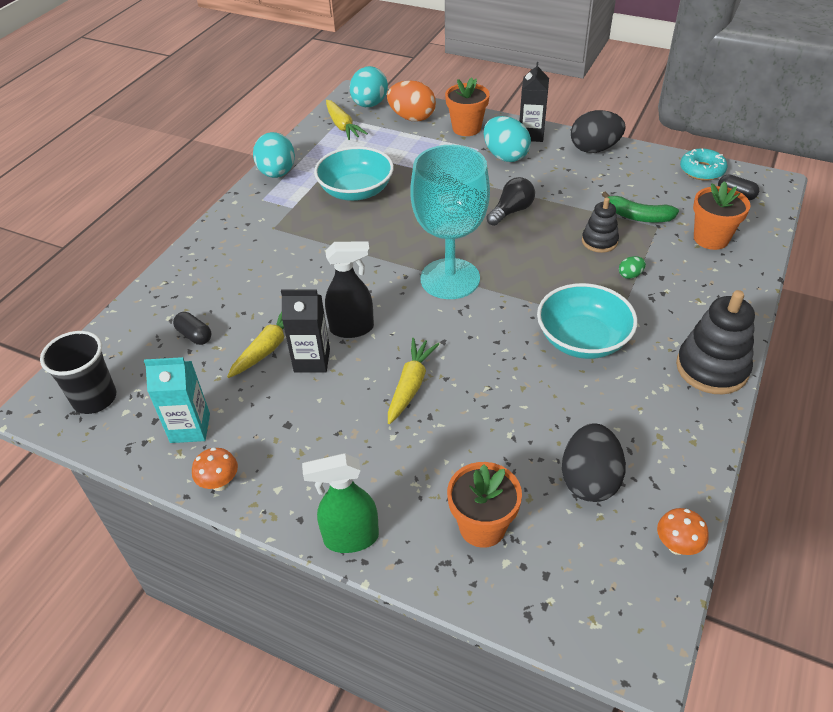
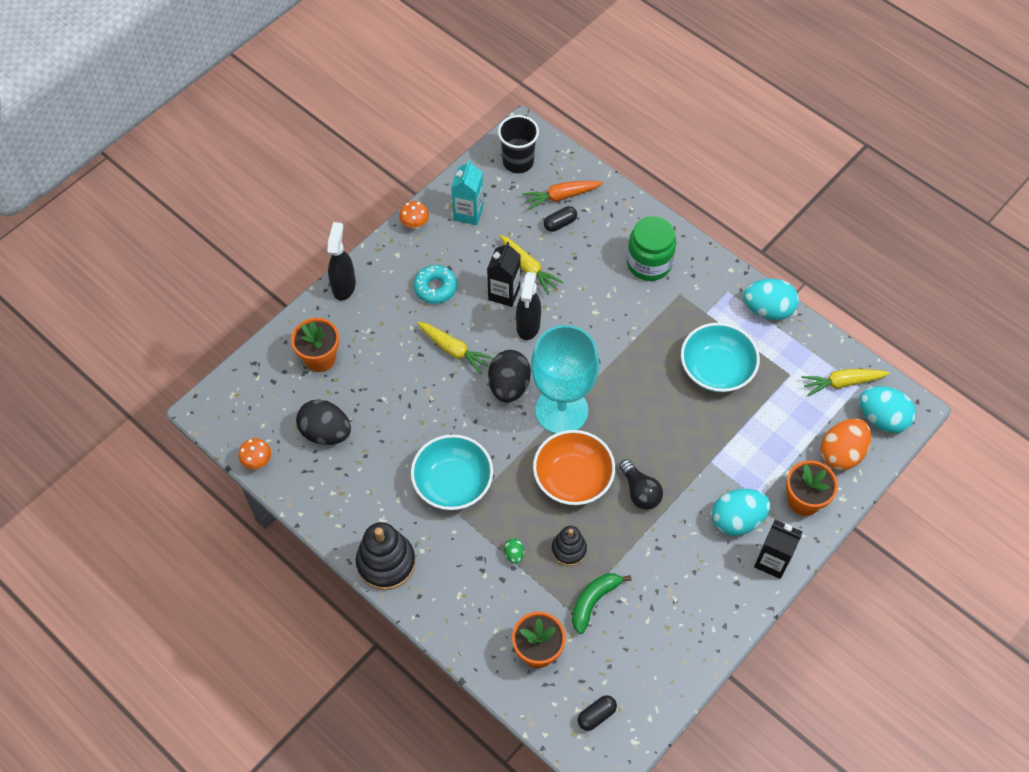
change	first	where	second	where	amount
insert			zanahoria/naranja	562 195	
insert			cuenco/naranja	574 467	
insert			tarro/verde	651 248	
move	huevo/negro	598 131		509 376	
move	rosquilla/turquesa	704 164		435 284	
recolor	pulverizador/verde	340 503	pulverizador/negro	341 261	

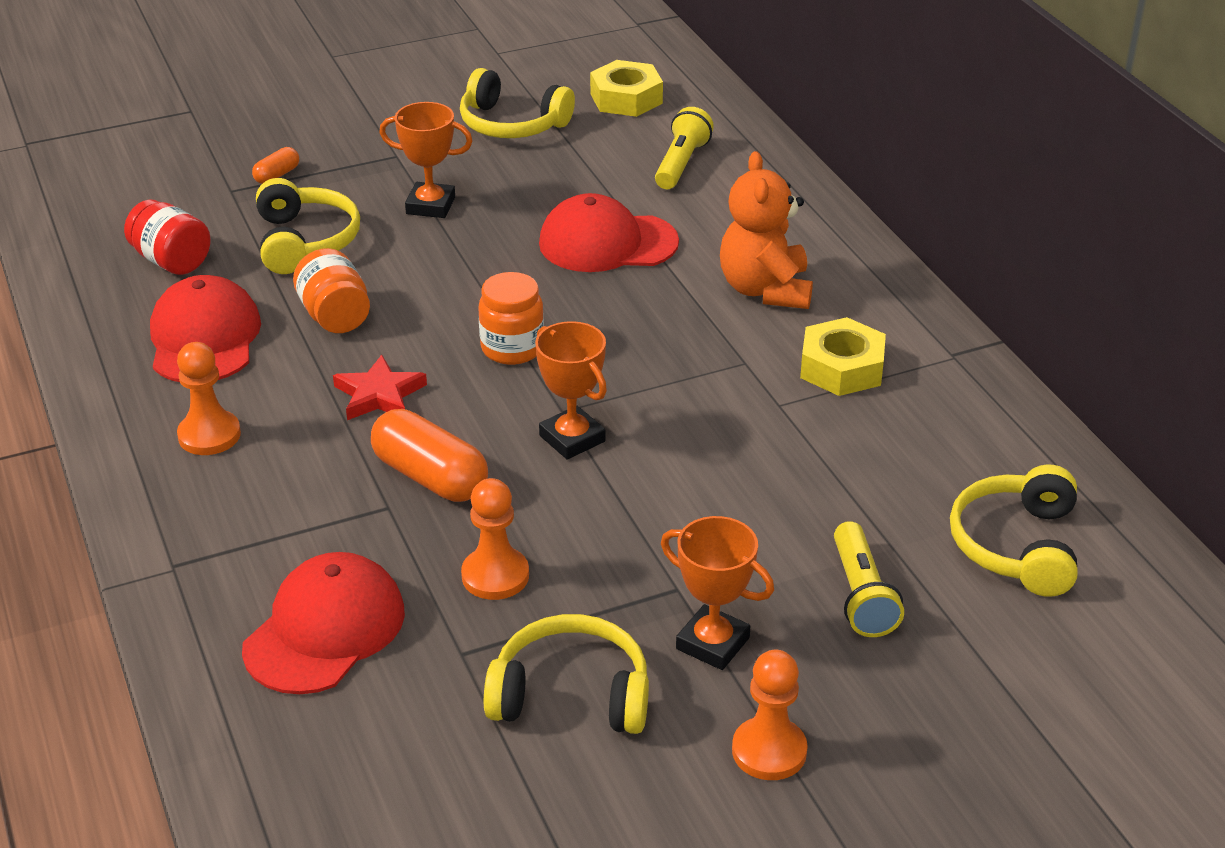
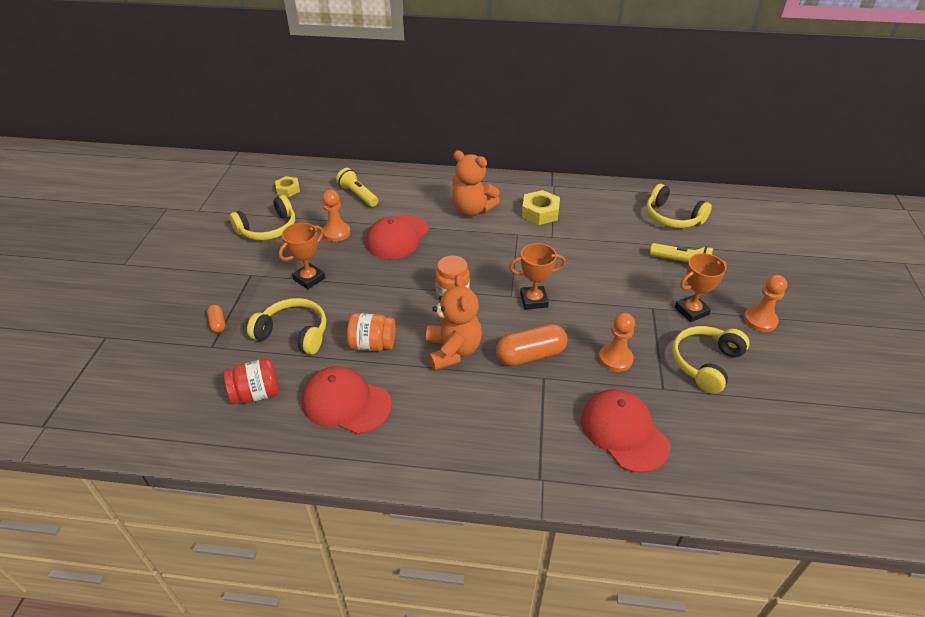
change	first	where	second	where	amount
move	peón/naranja	209 398		336 216	
replace	estrella/rojo	380 387	osito/naranja	454 323	
resize	tuerca/amarillo	626 88		287 186	x0.65

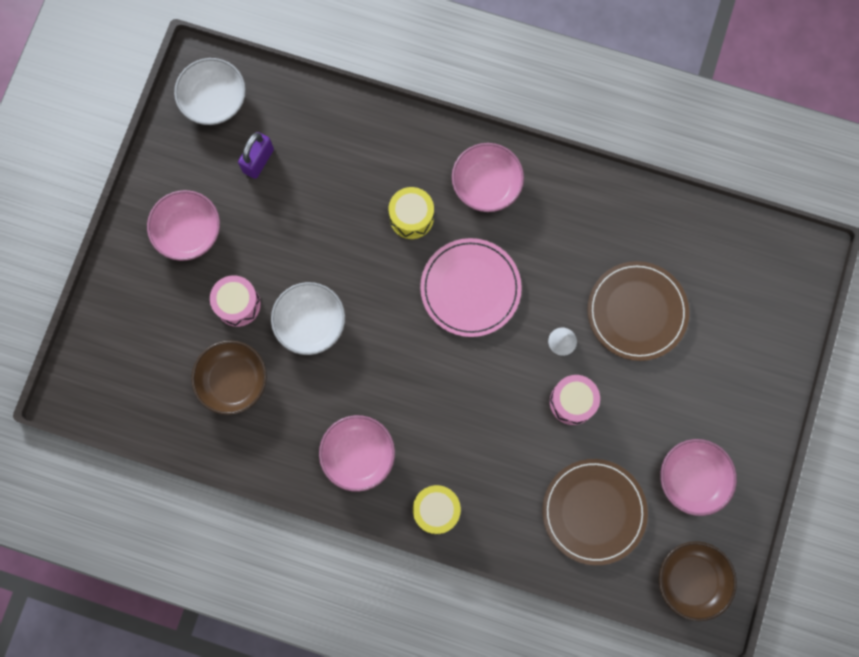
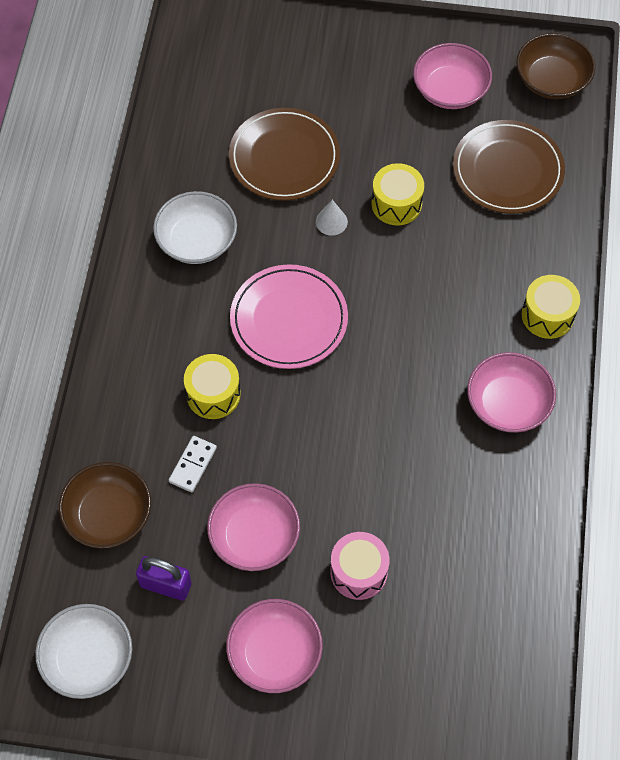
change	first	where	second	where	amount
insert			ficha de dominó/blanco	193 464	
move	cuenco/marrón	229 377		105 505	
move	cuenco/blanco	308 318		195 227	
move	cuenco/rosa	488 177		253 527	
recolor	tambor/rosa	575 400	tambor/amarillo	398 194	

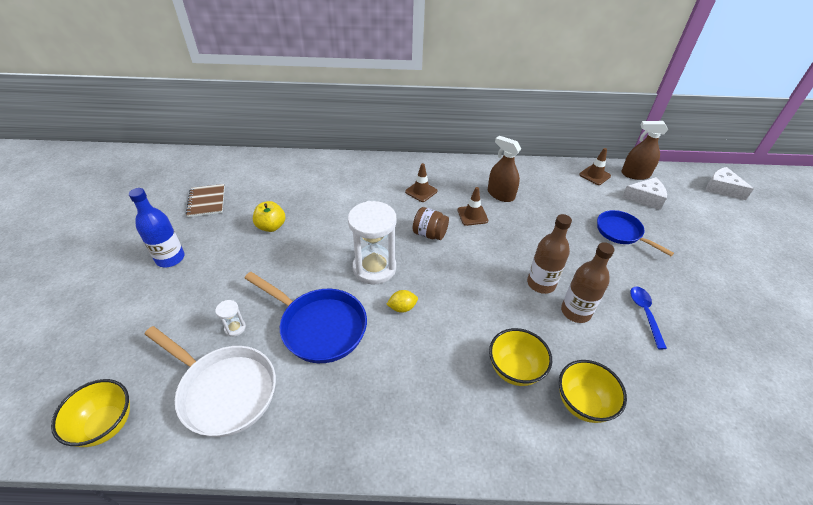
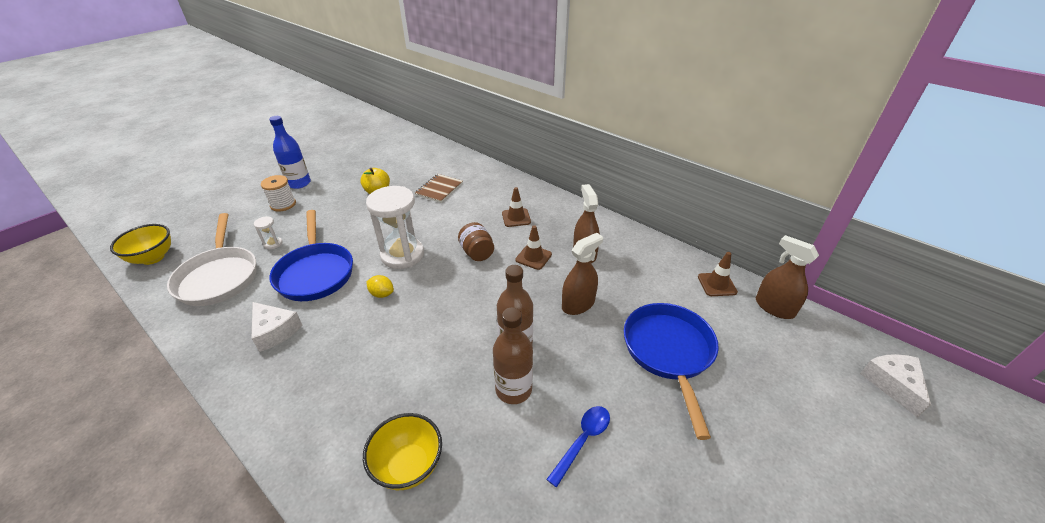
change	first	where	second	where	amount
delete	cuenco/amarillo	520 357			
insert			carrete/blanco	278 193	
insert			pulverizador/marrón	582 274	
move	cuaderno/marrón	205 200		439 188	
move	queso/blanco	644 193		277 327	
resize	sartén/azul	635 233		671 371	x1.53

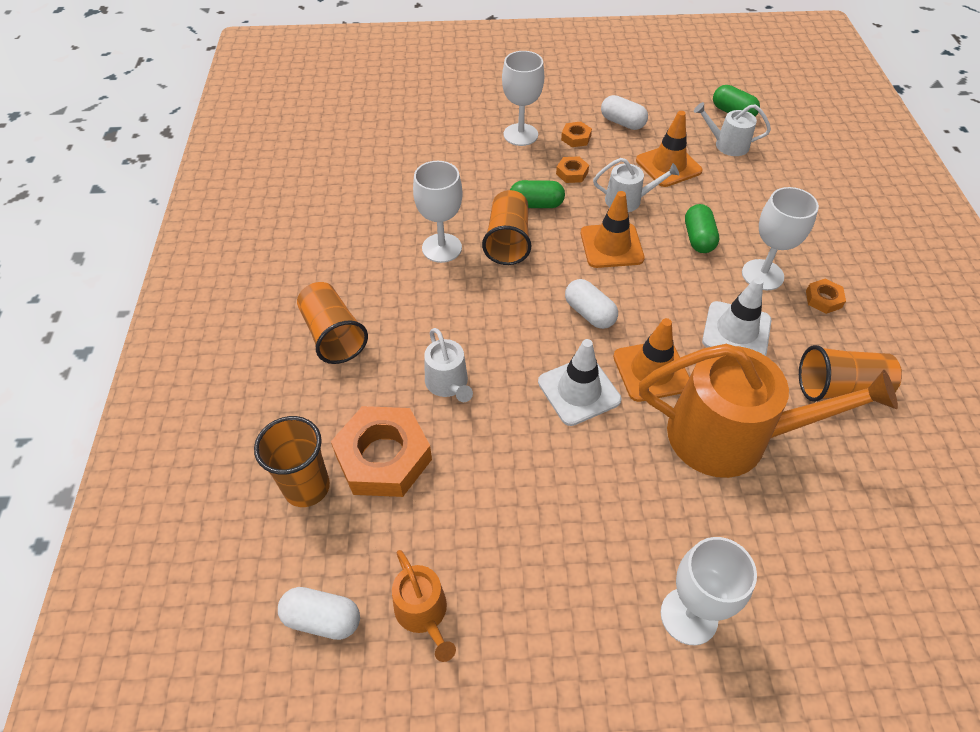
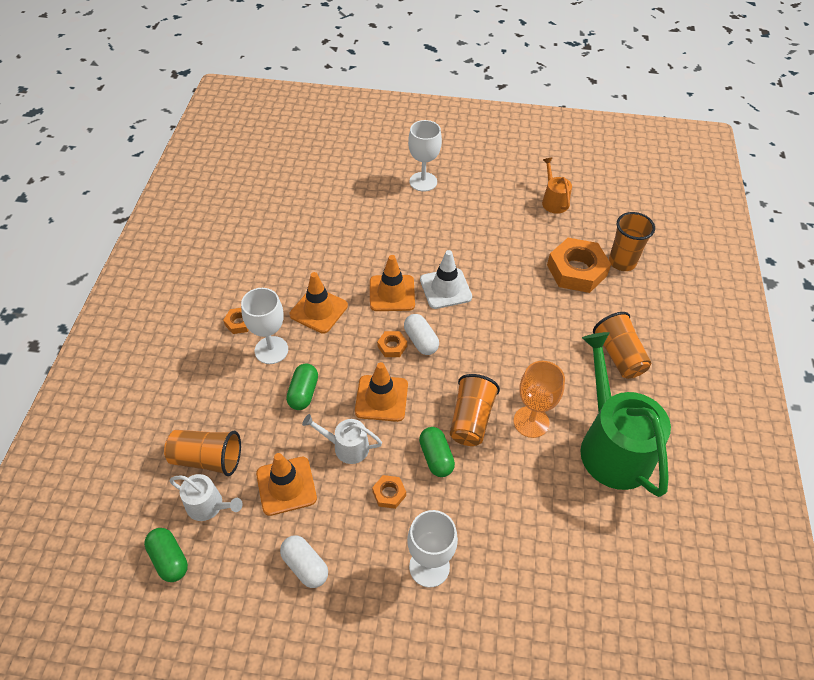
change	first	where	second	where	amount
delete	cápsula/blanco	319 613			
delete	regadera/blanco	448 365			
delete	regadera/naranja	768 411			
insert			regadera/verde	625 414	
move	tuerca/naranja	576 134		392 344	
move	vaso/naranja	850 373		202 453	
recolor	copa/blanco	438 212	copa/naranja	539 399	
recolor	cono de tráfico/blanco	736 316	cono de tráfico/naranja	318 303	
rotate	cápsula/verde	537 194		437 452	60 degrees clockwise

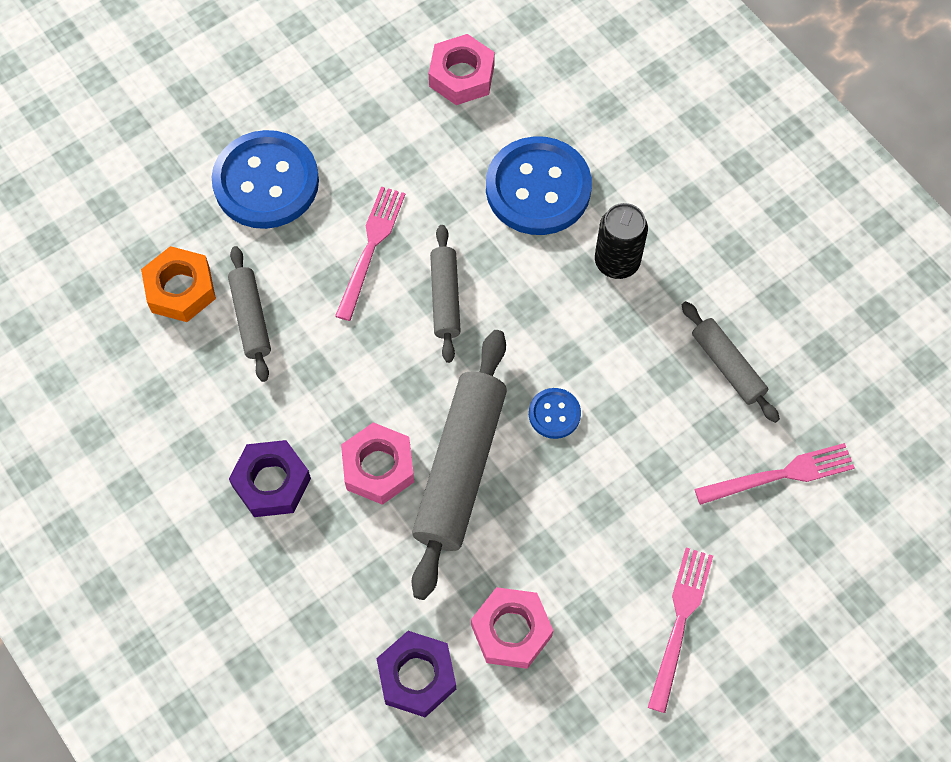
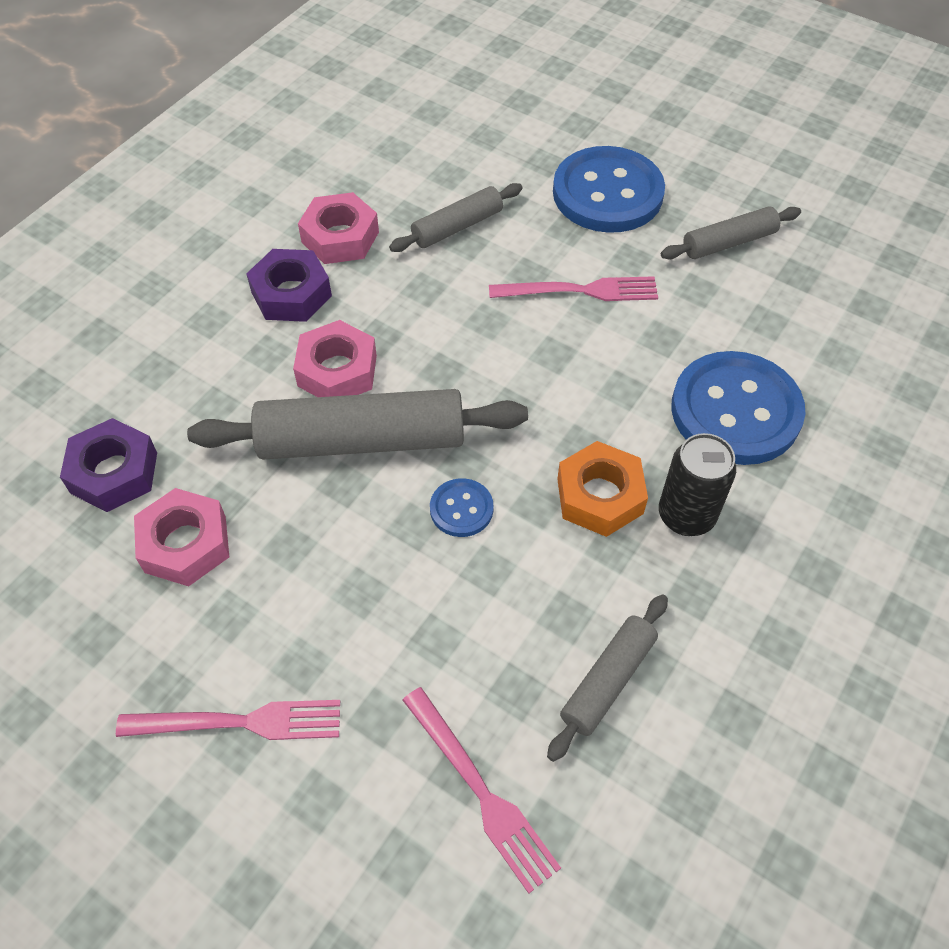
change	first	where	second	where	amount
move	tuerca/naranja	178 284		602 489	
move	tuerca/rosa	462 69		338 228	
move	rodillo/gris	445 294		731 232	

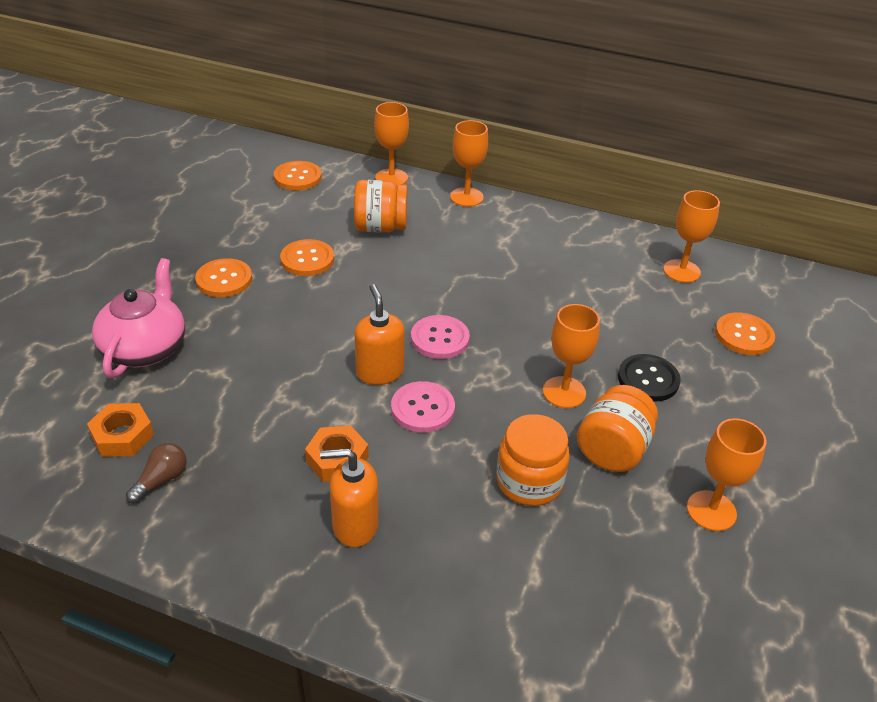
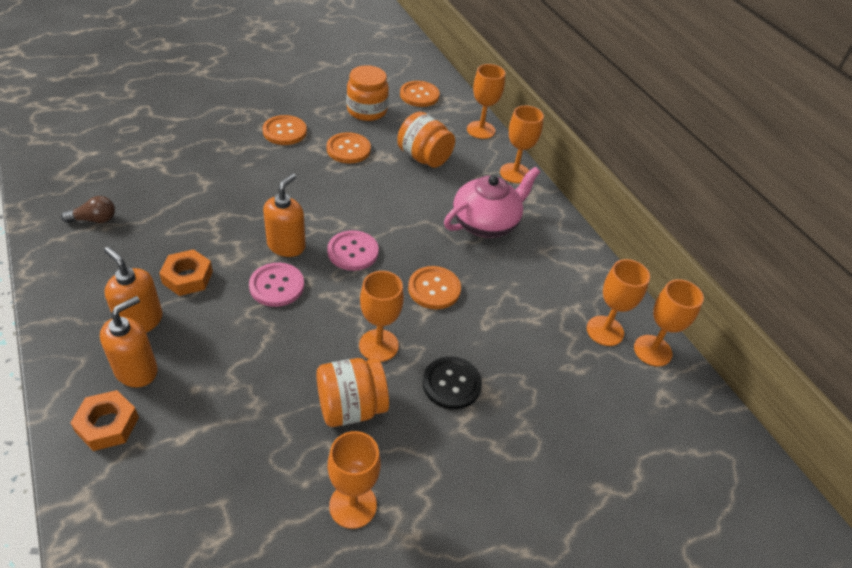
change	first	where	second	where	amount
insert			dispensador de jabón/naranja	129 341	
insert			copa/naranja	669 323	
move	tuerca/naranja	120 430		104 420	
move	tetera/rosa	138 318		492 202	
move	tarro/naranja	533 460		368 93	
move	botón/naranja	745 333		434 287	

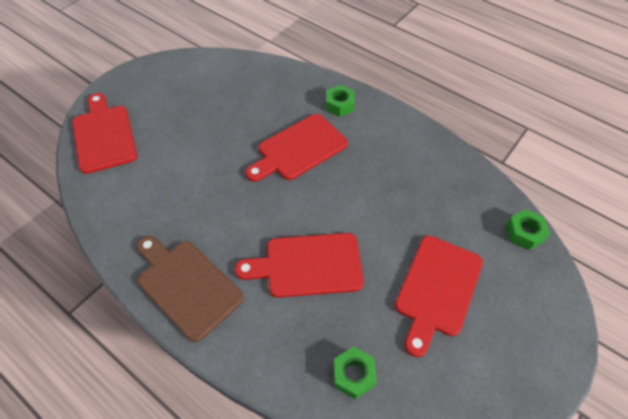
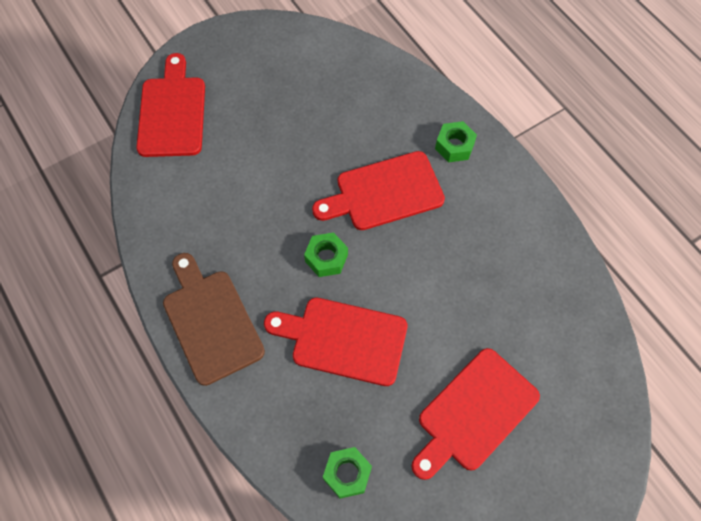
change	first	where	second	where	amount
move	tuerca/verde	528 230		326 254	

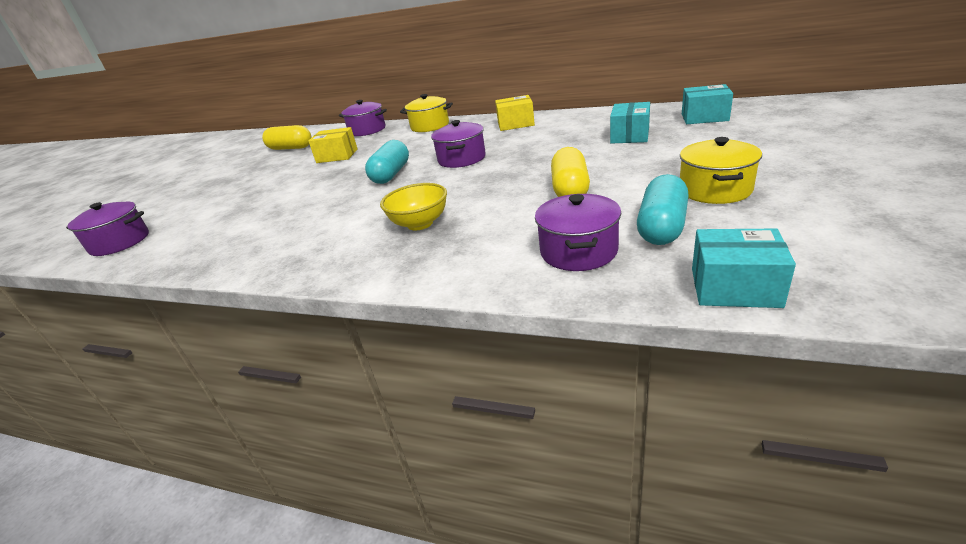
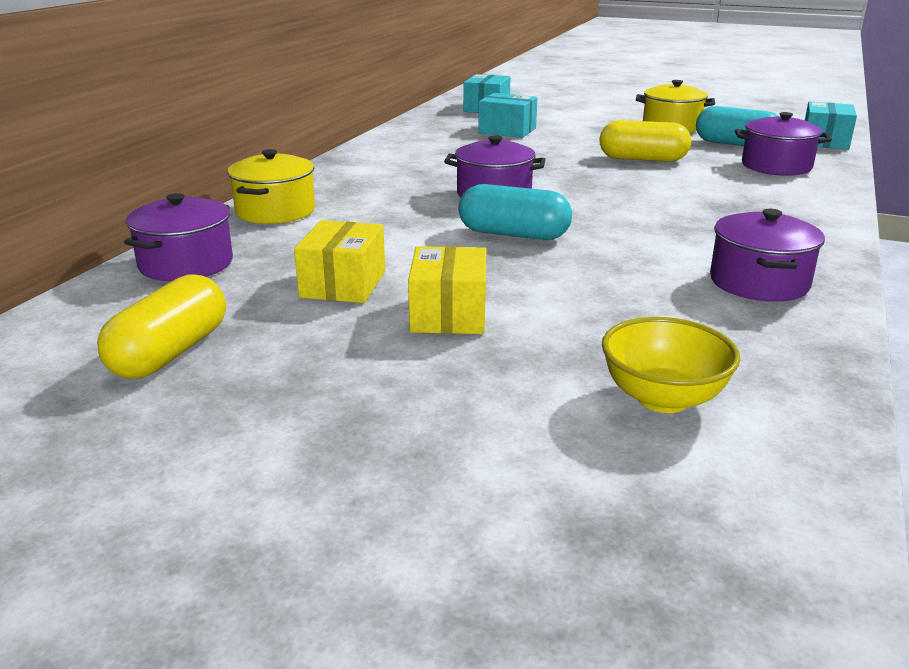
change	first	where	second	where	amount
move	olla/morado	107 229		767 255	
move	cuenco/amarillo	413 206		671 365	
move	caja/amarillo	515 113		447 290	

